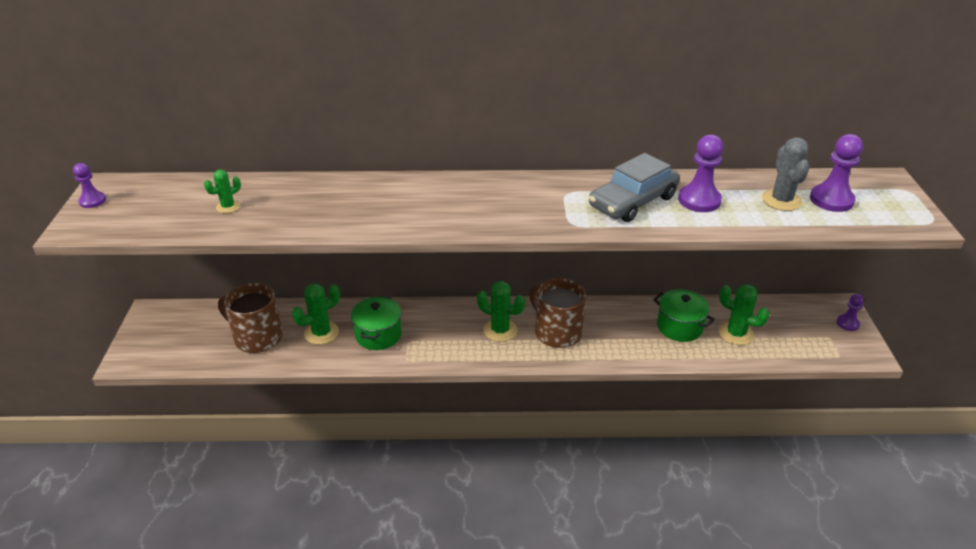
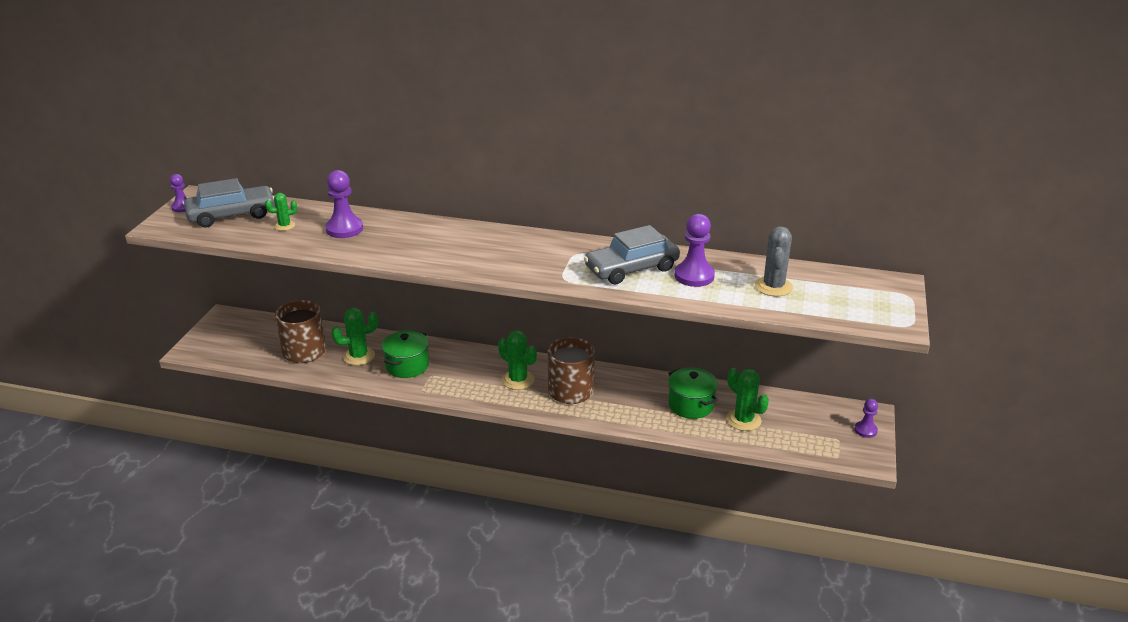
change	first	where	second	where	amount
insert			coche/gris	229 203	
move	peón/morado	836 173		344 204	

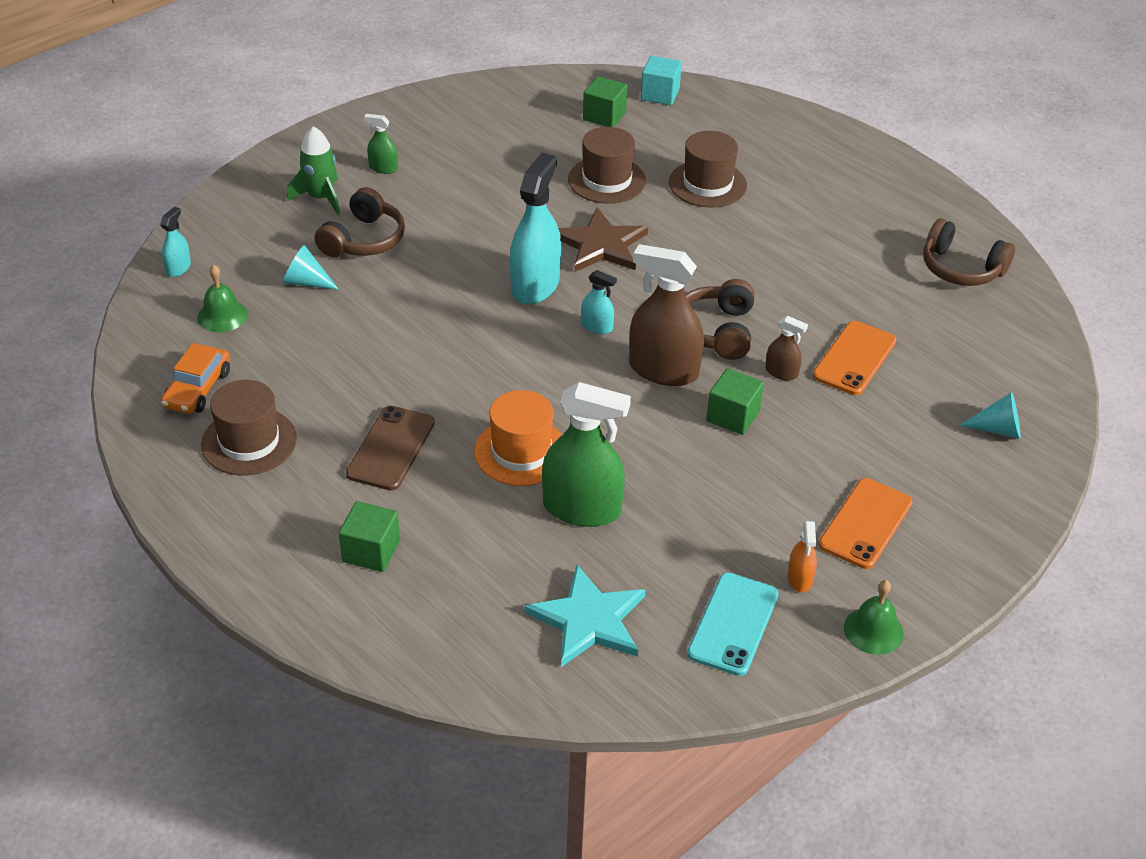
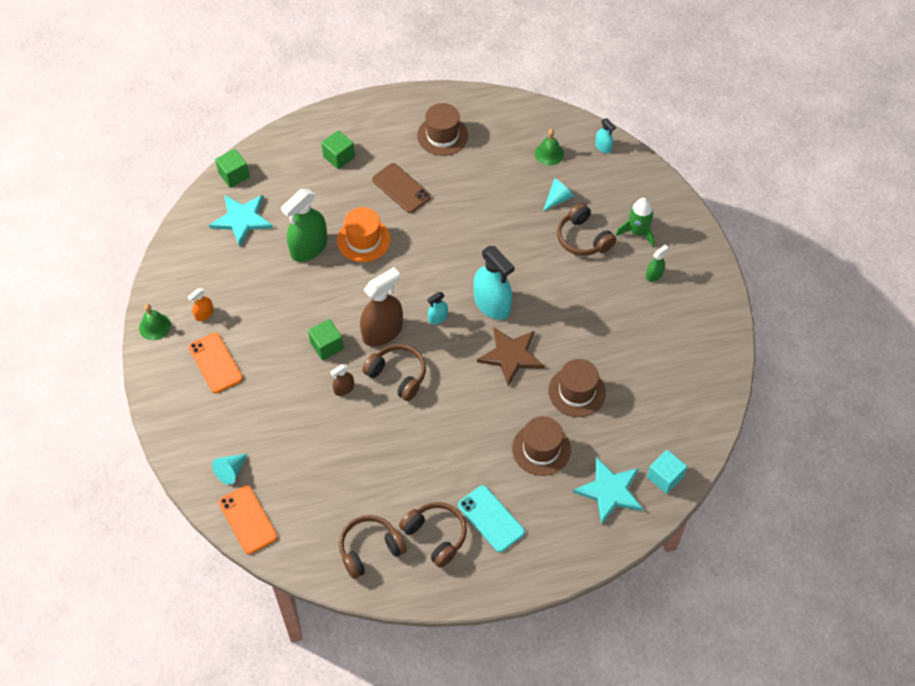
change	first	where	second	where	amount
delete	coche/naranja	195 378			
insert			auriculares/marrón	433 535	
insert			estrella/turquesa	608 491	
move	cubo/verde	605 101		232 168	
move	móvil/turquesa	733 624		491 519	
move	móvil/naranja	855 358		248 519	
rotate	pulverizador/naranja	802 557		201 304	75 degrees counterclockwise

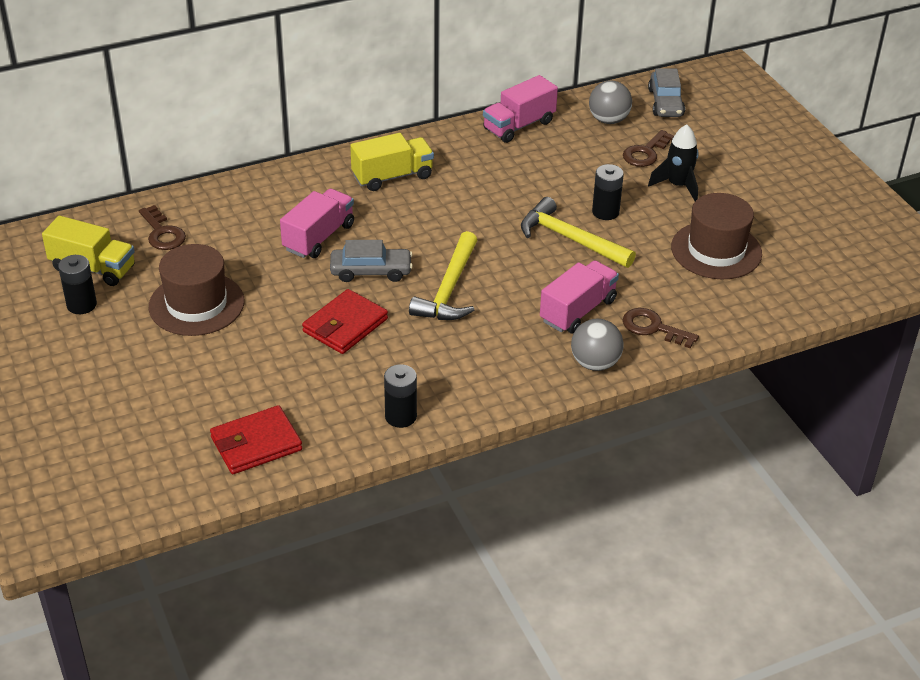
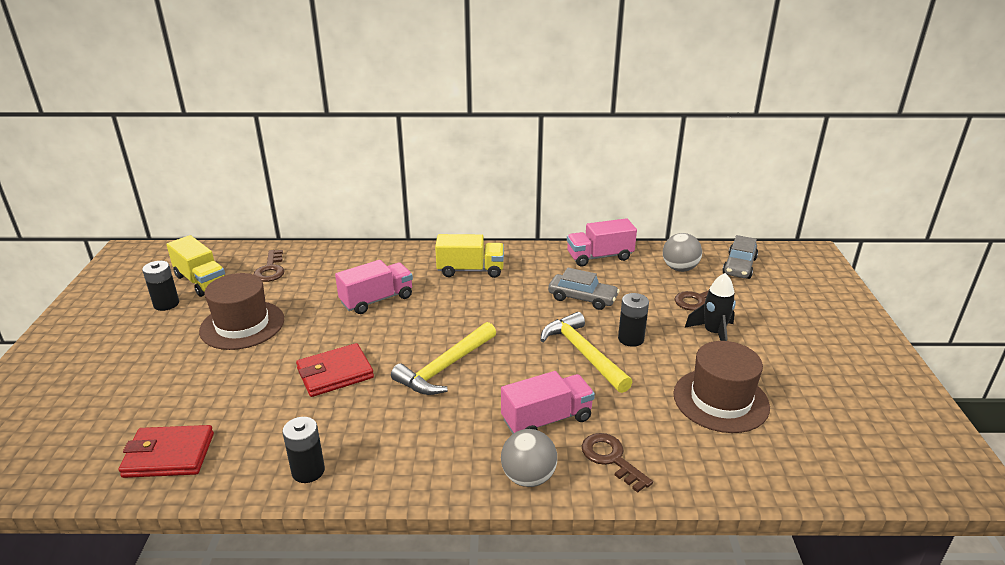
change	first	where	second	where	amount
move	coche/gris	371 261		584 289	

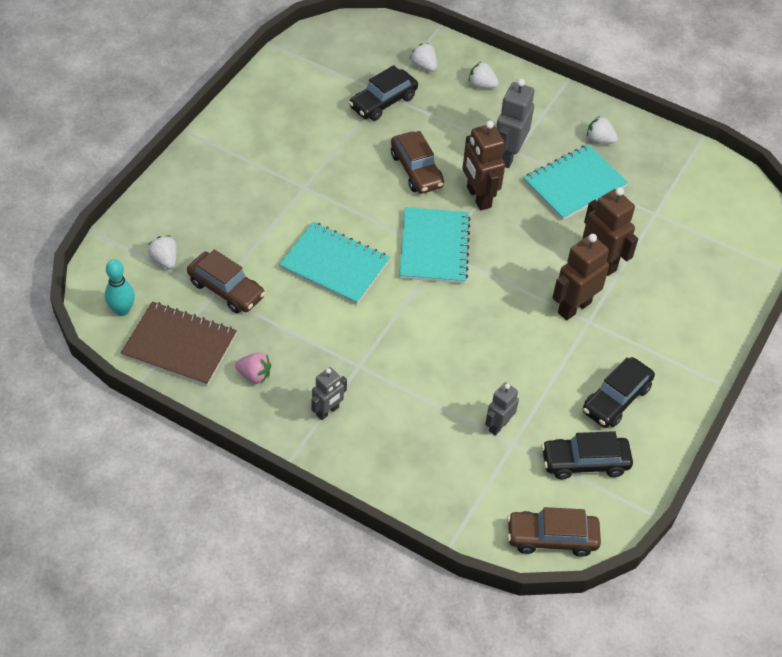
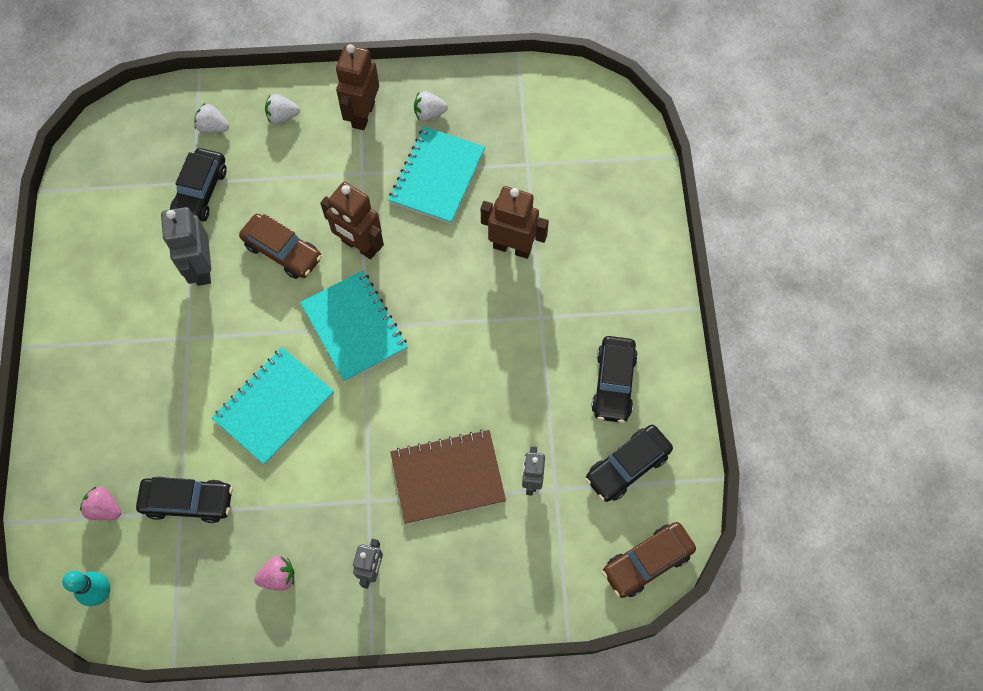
change	first	where	second	where	amount
move	cuaderno/marrón	178 343		448 477	
move	robot/gris	515 123		186 246	
move	robot/marrón	580 277		357 87	
recolor	fresa/blanco	162 252	fresa/rosa	100 503	
recolor	coche/marrón	226 281	coche/negro	184 499	
rotate	cuaderno/turquesa	334 263		273 406	45 degrees counterclockwise

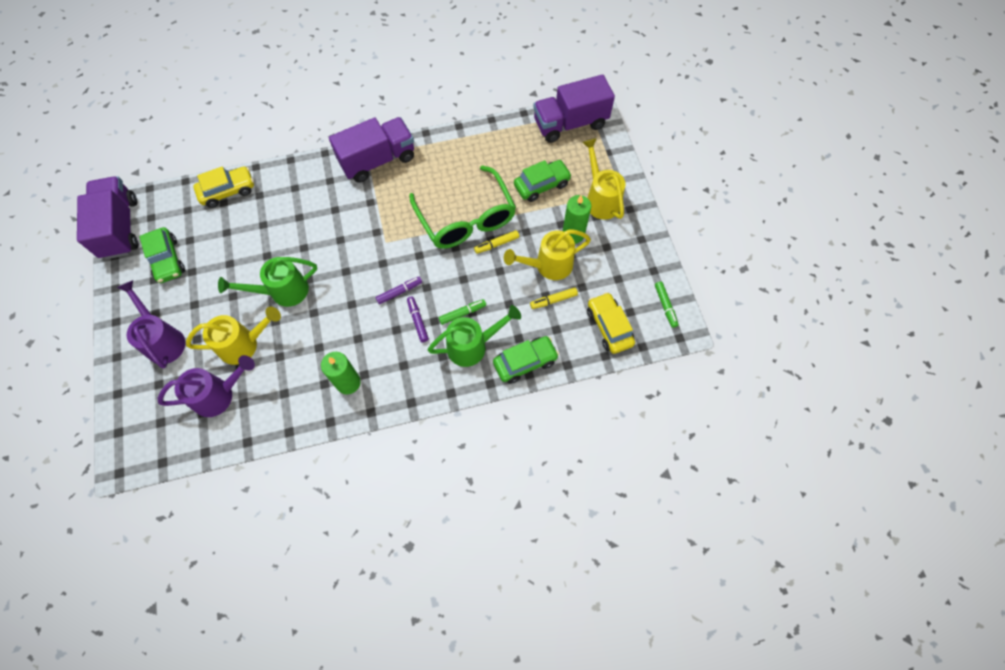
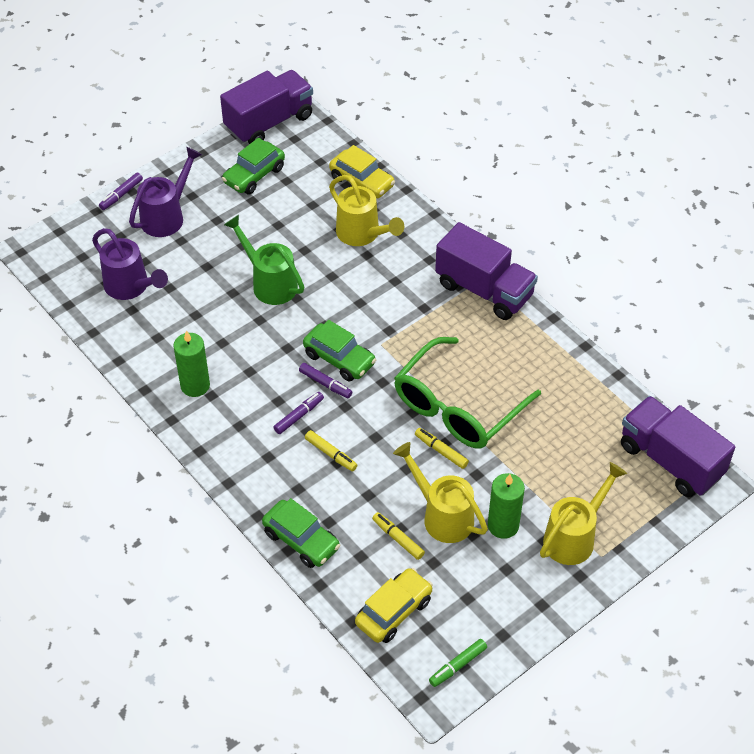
change	first	where	second	where	amount
delete	regadera/verde	474 336			
insert			rotulador/morado	121 191	
move	regadera/amarillo	233 336		366 210	
move	coche/verde	543 181		339 350	
recolor	rotulador/verde	462 312	rotulador/amarillo	331 450	

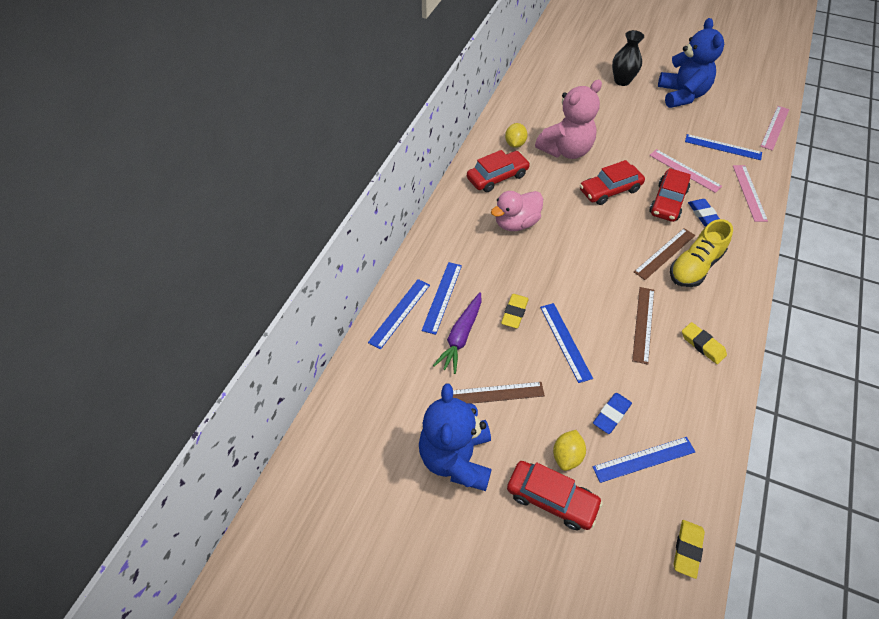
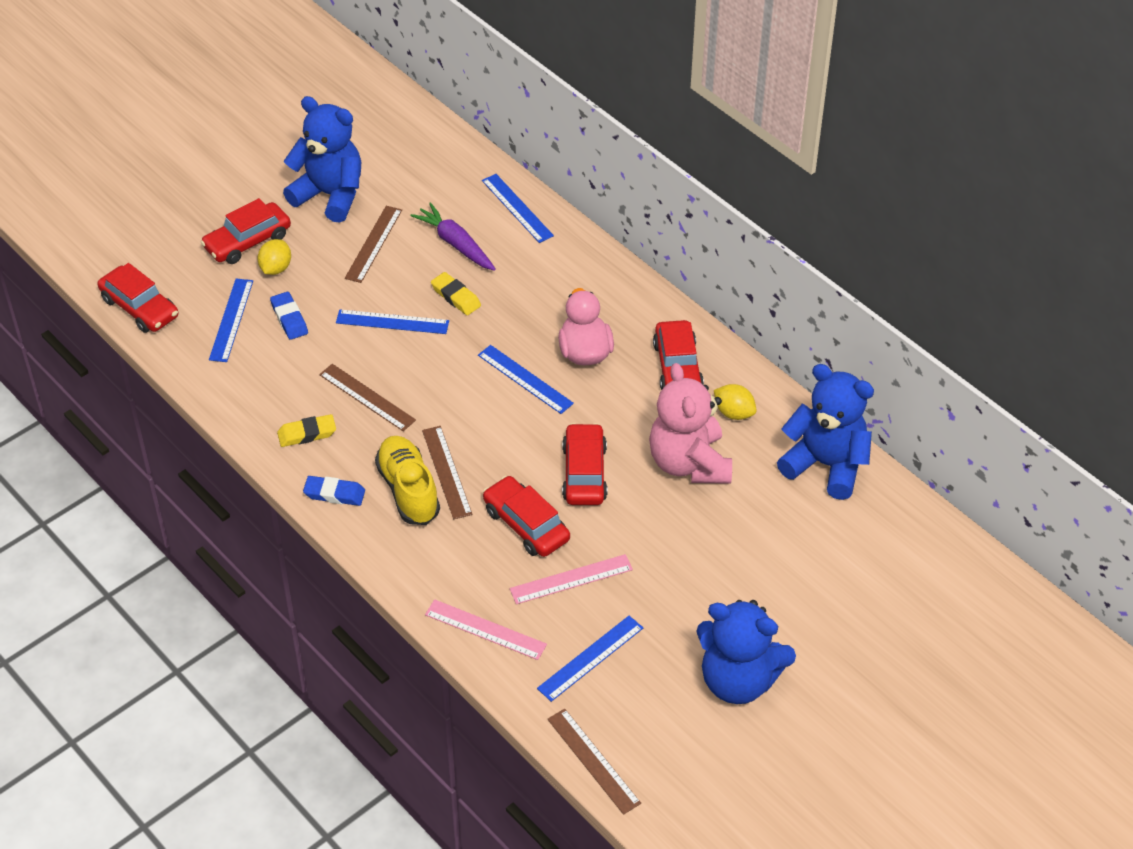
change	first	where	second	where	amount
delete	florero/negro	628 58			
insert			osito/azul	825 432	
move	regla/azul	442 298		526 379	
move	goma de borrar/azul	704 212		334 491	
replace	goma de borrar/amarillo	689 549	coche/rojo	137 298	
recolor	regla/rosa	774 128	regla/marrón	594 762	
rotate	limón/amarillo	569 450		274 257	60 degrees clockwise

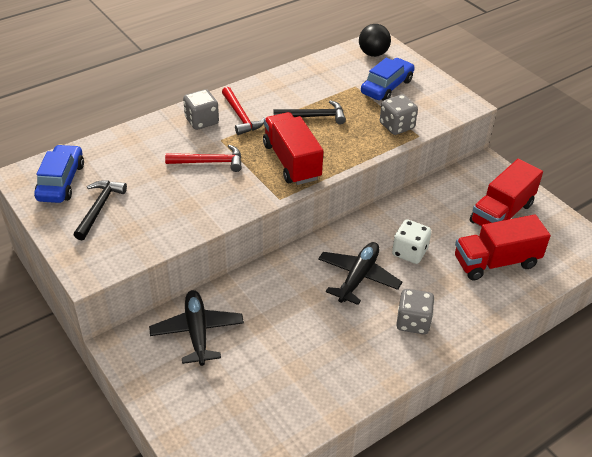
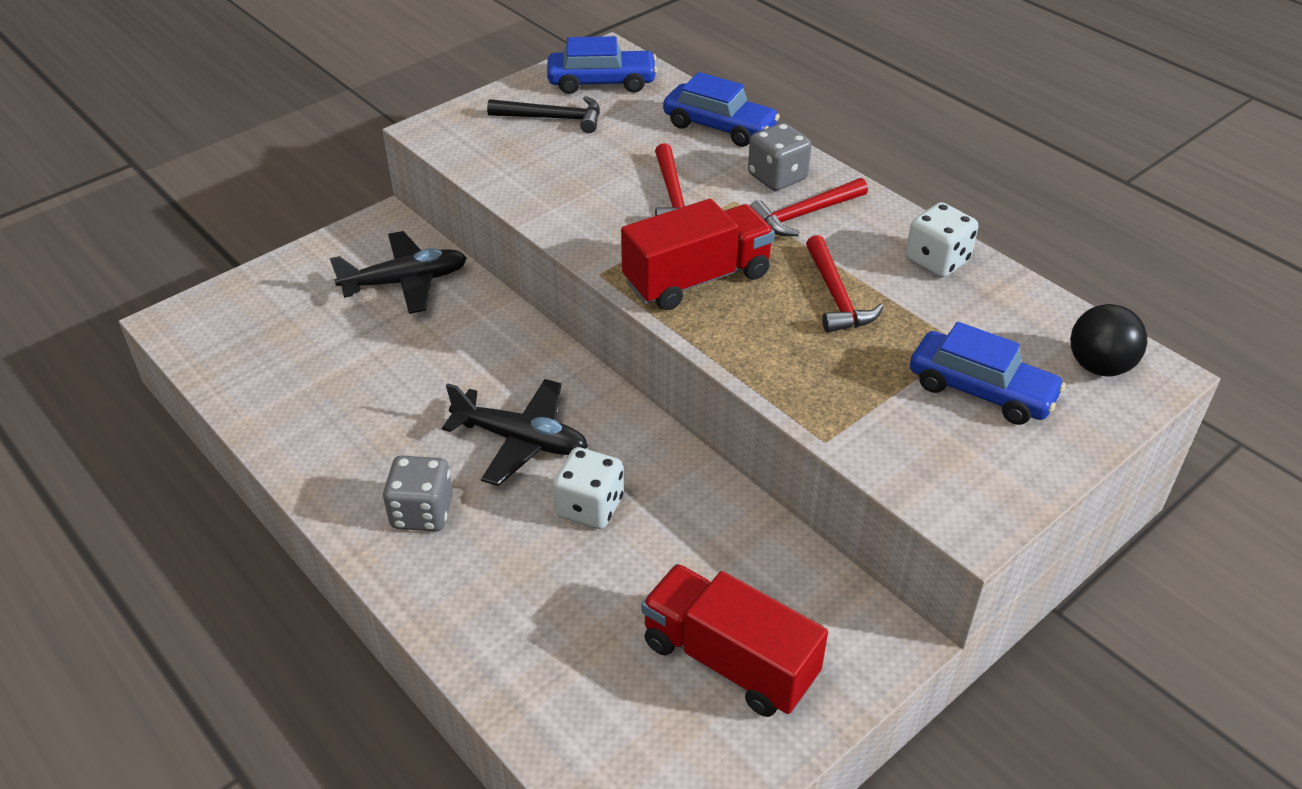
change	first	where	second	where	amount
delete	dado/gris	399 114			
delete	camión/rojo	503 247			
insert			coche/azul	721 109	
insert			dado/blanco	942 240	
recolor	martillo/negro	310 112	martillo/rojo	845 284	

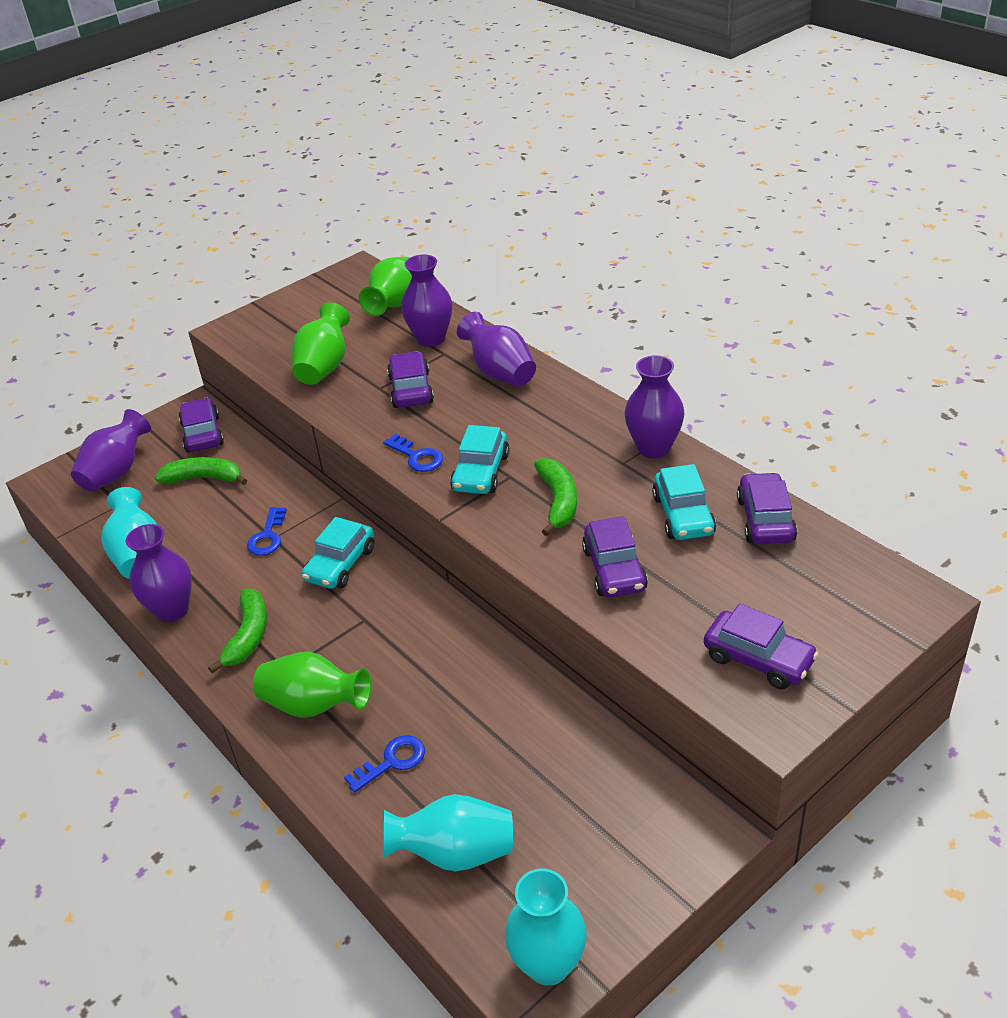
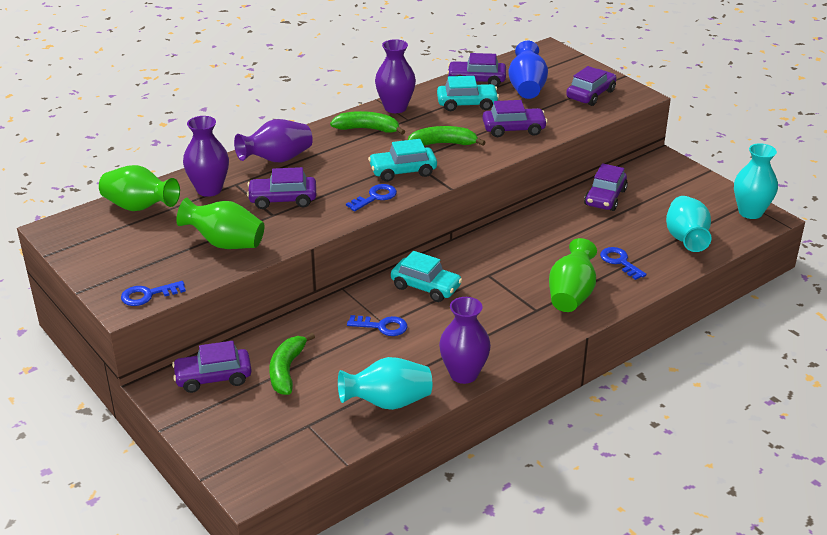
change	first	where	second	where	amount
delete	florero/morado	111 450			
insert			llave/azul	153 293	
insert			florero/azul	528 70	
insert			coche/morado	606 187	
move	plátano/verde	237 631		367 123	
rotate	coche/turquesa	479 459		402 160	150 degrees clockwise

